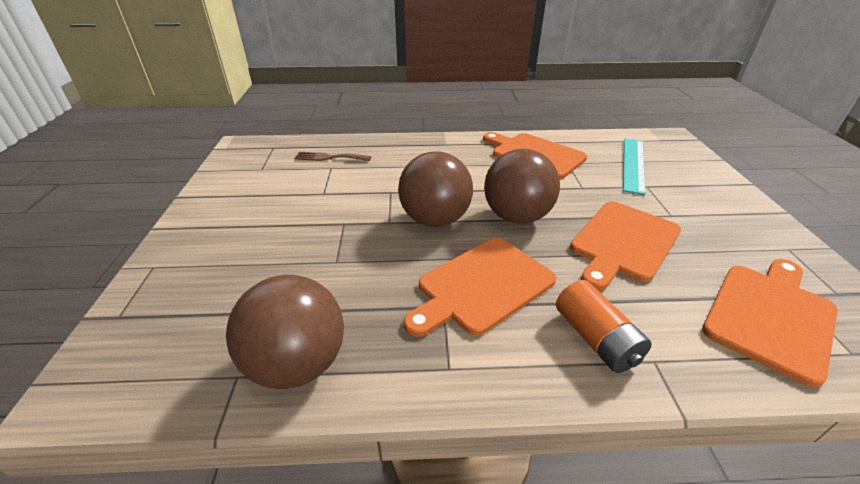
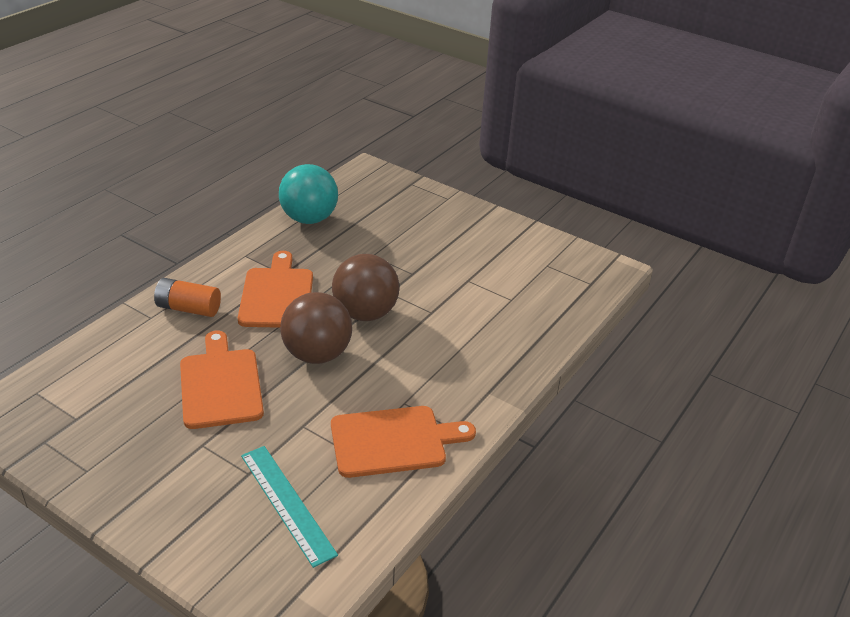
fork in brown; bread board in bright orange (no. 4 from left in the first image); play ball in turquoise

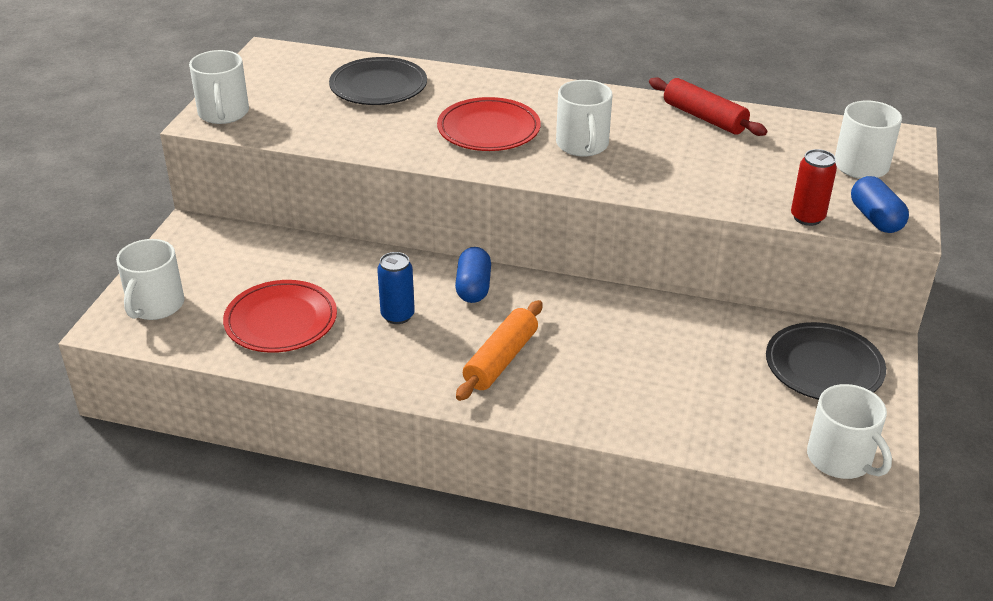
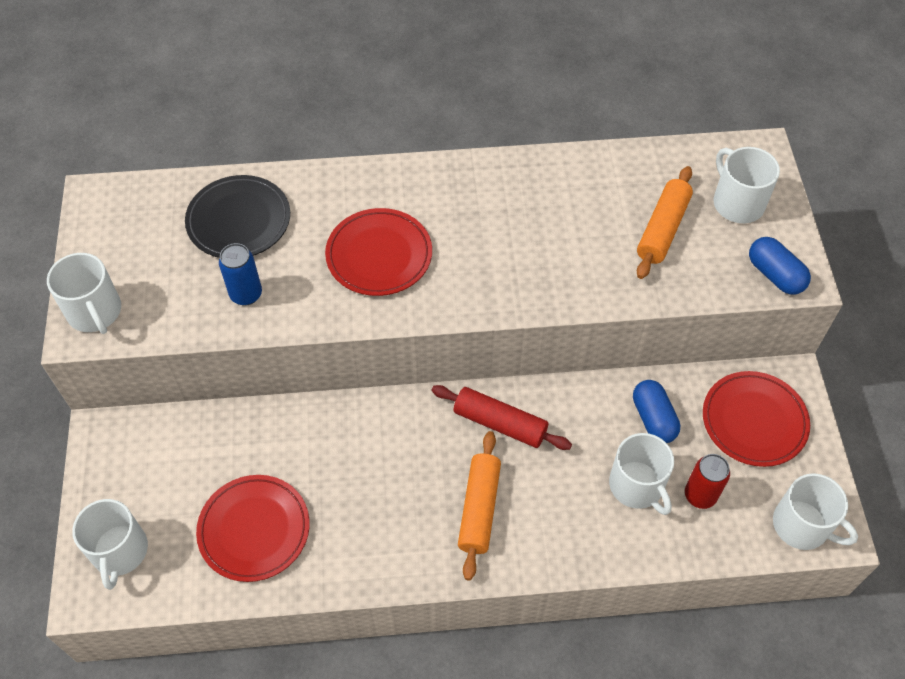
rolling pin in bright orange (no. 2 from left); can in blue; pill shape in blue (no. 1 from left); mug in snow-white (no. 3 from left); rolling pin in scarlet; can in scarlet; flat dish in scarlet (no. 3 from left)

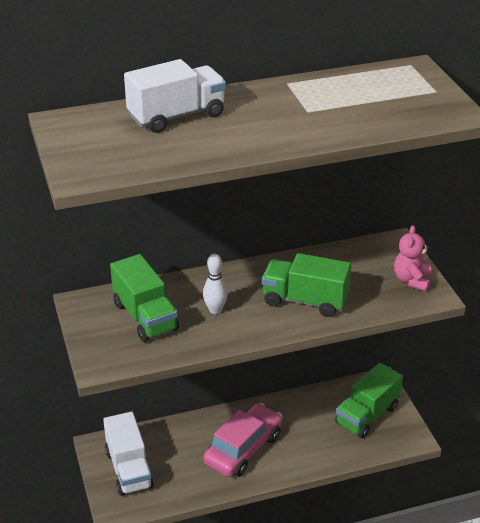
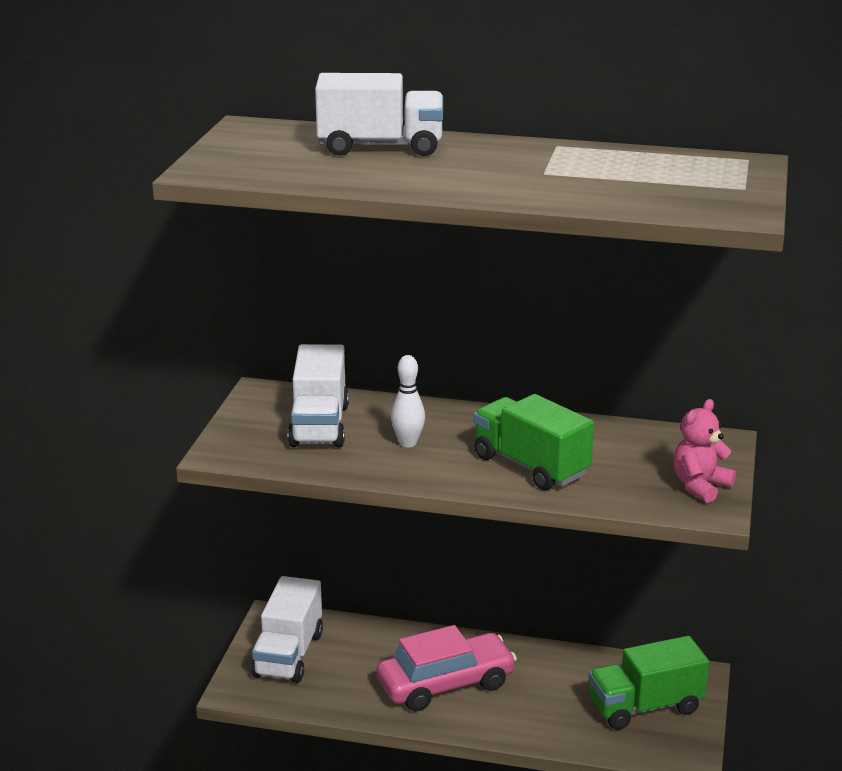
lorry in snow-white (no. 2 from left)

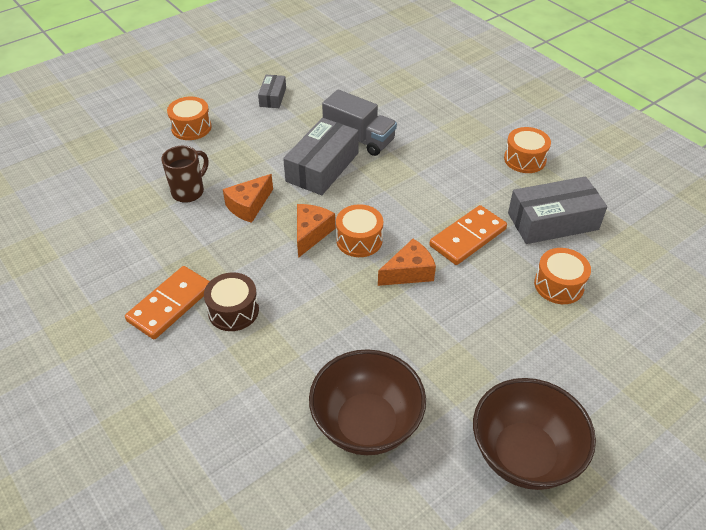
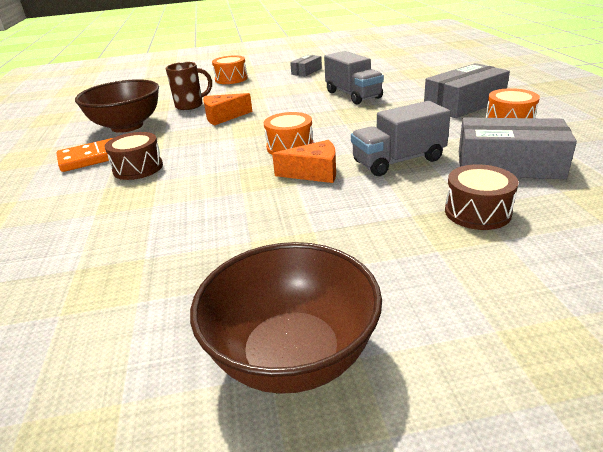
cheese wedge in bright orange (no. 2 from left in the first image); parcel in ash-grey (no. 2 from left); bowl in brown (no. 1 from left); lorry in ash-grey (no. 2 from left); drum in brown (no. 2 from left)

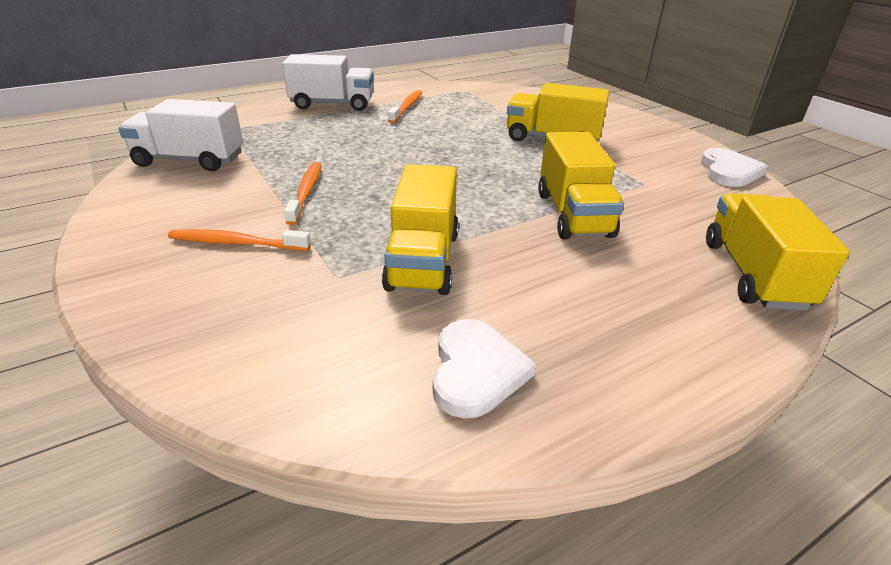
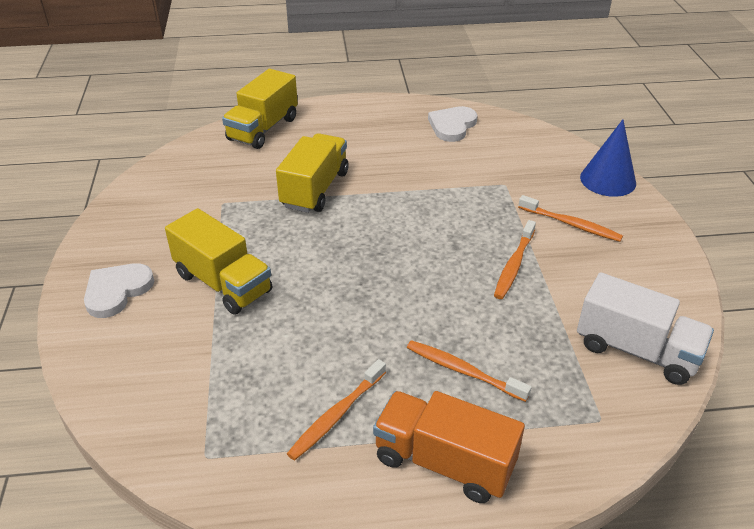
lorry in golden (no. 1 from left in the first image); tooth brush in bright orange (no. 2 from left); cone shape in blue; heart in snow-white (no. 1 from left); lorry in bright orange

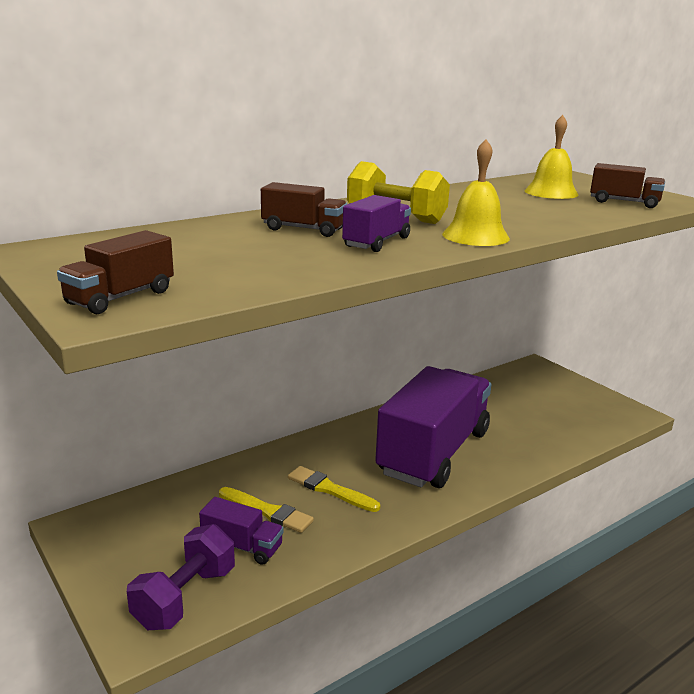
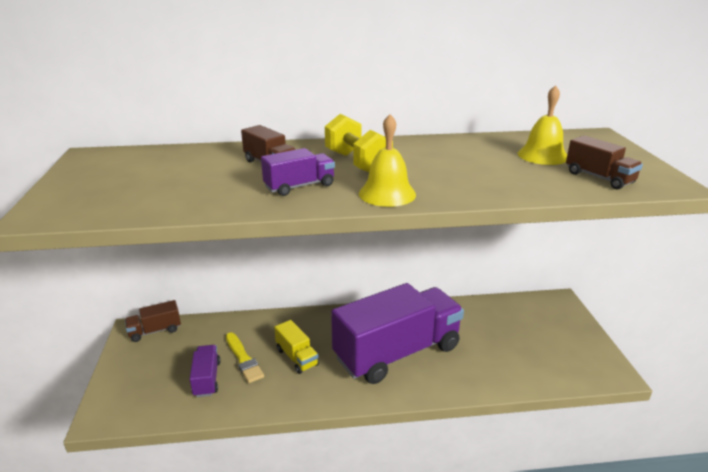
dumbbell in purple; lorry in brown (no. 1 from left); lorry in golden; lorry in purple (no. 1 from left)

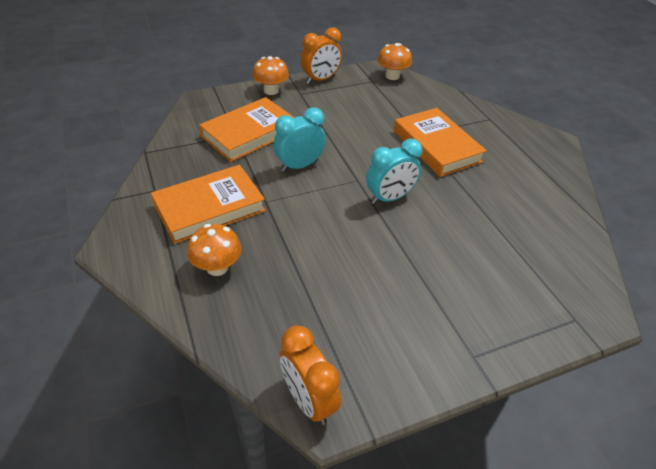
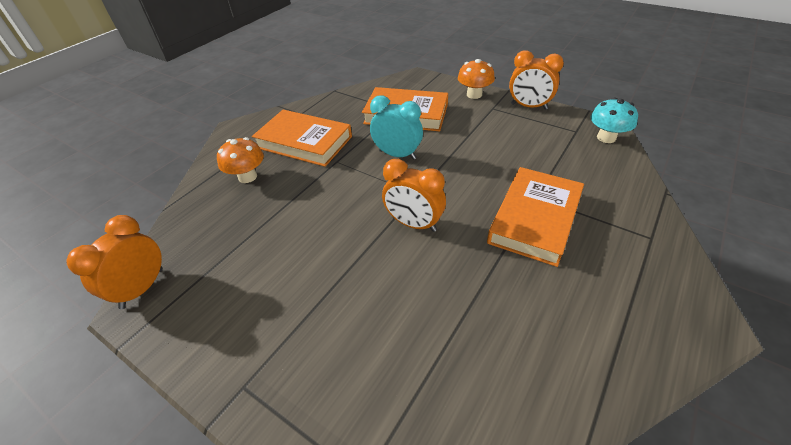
alarm clock in bright orange (no. 2 from left); toadstool in turquoise

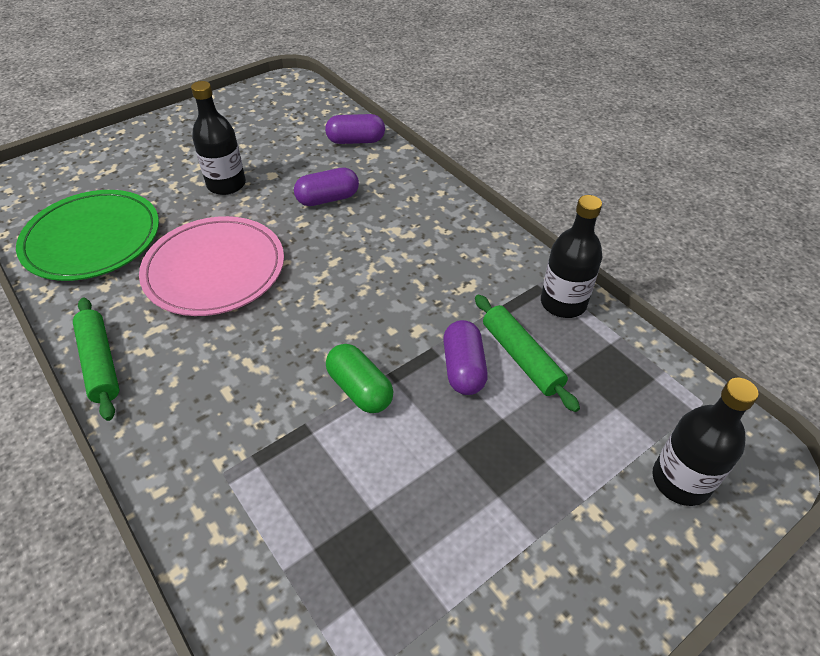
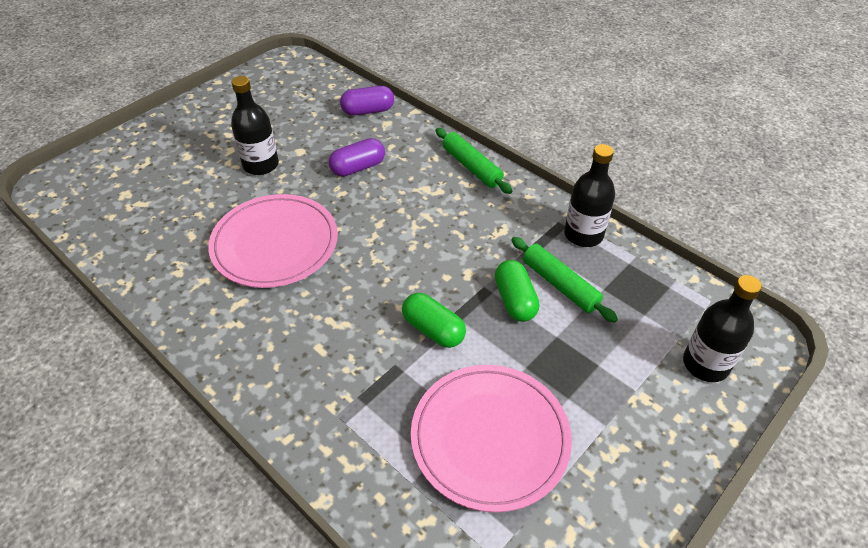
flat dish in leaf-green; flat dish in pink (no. 2 from left); rolling pin in leaf-green (no. 1 from left); pill shape in leaf-green (no. 2 from left)

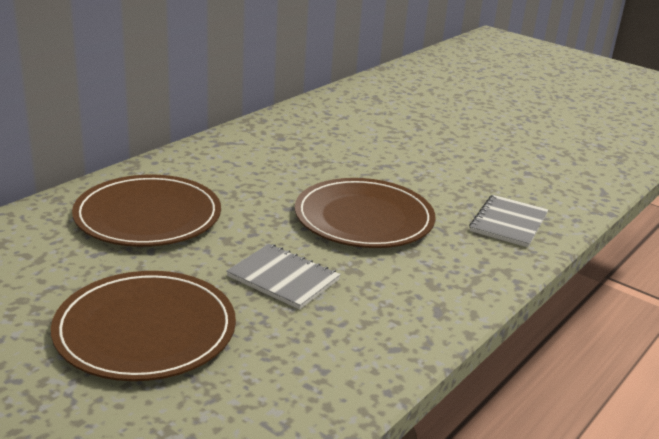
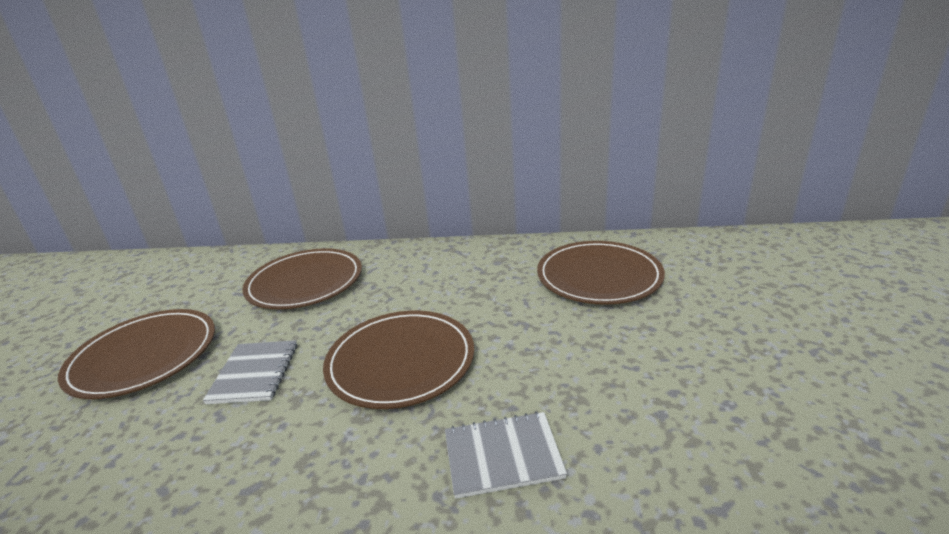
flat dish in brown (no. 4 from left)

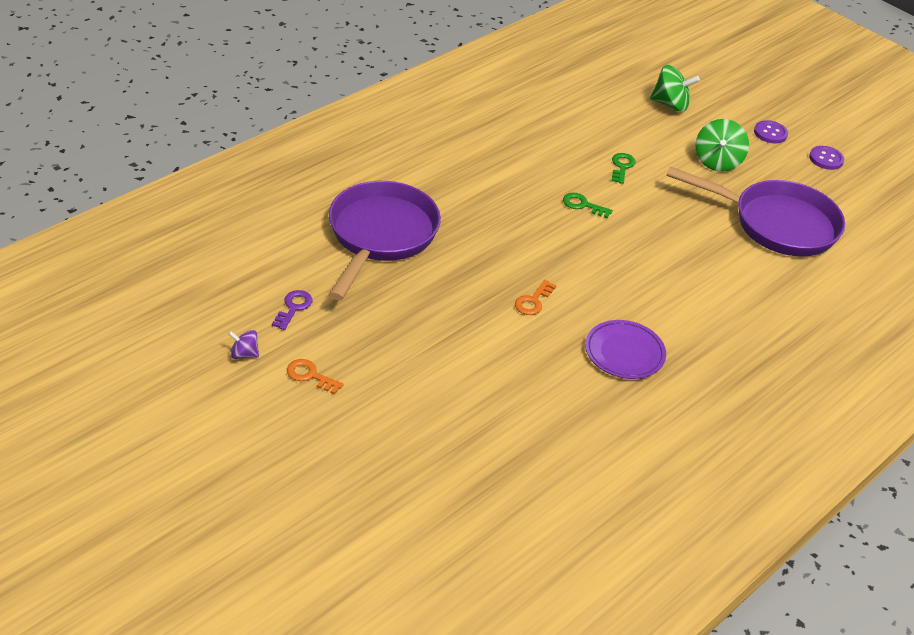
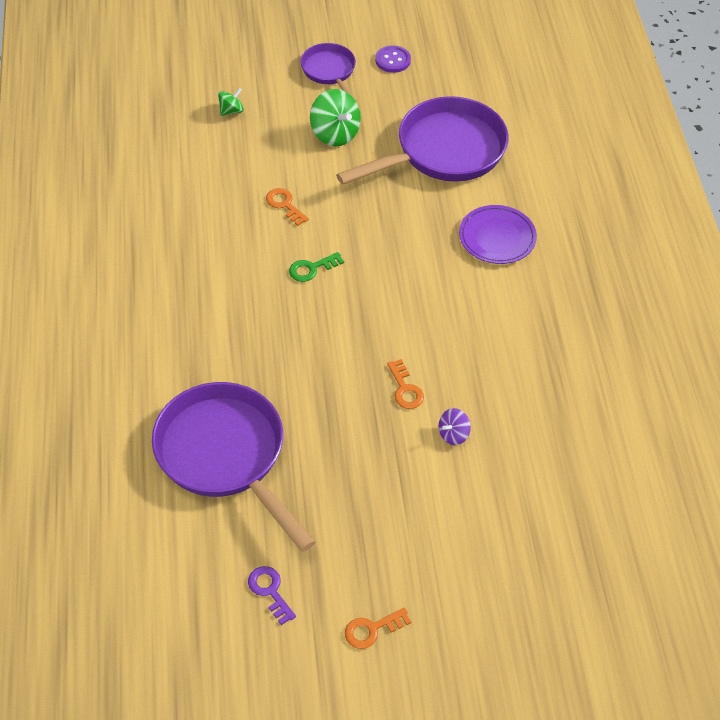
spinning top in purple; flat dish in purple; pan in purple (no. 2 from left); key in bright orange (no. 1 from left); spinning top in leaf-green (no. 1 from left)

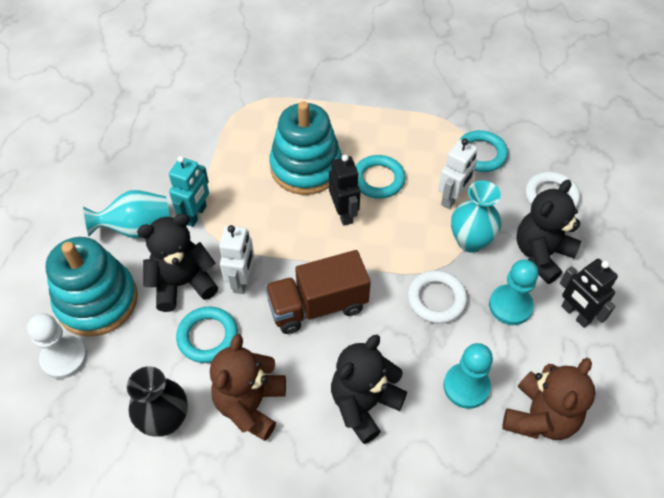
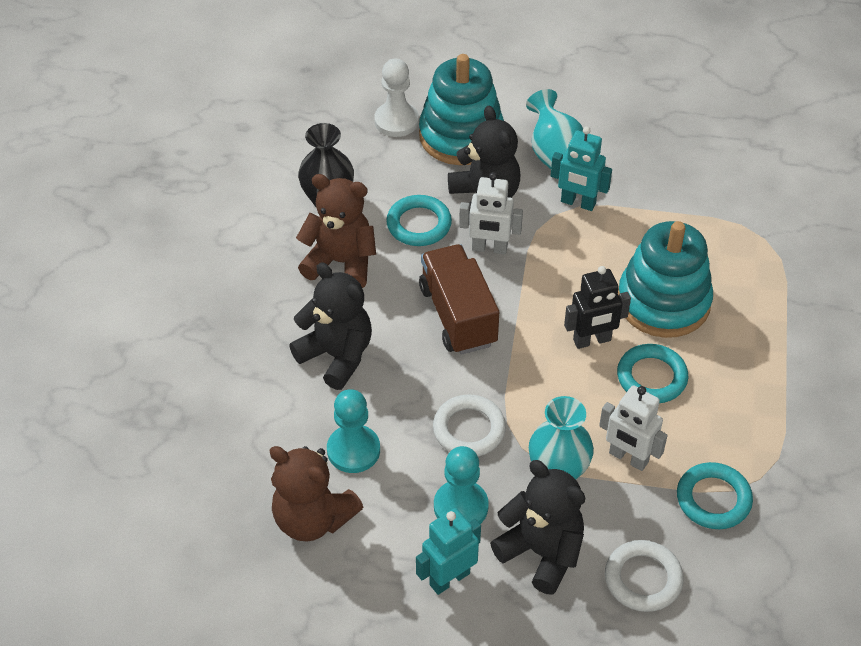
toy robot in turquoise (no. 1 from left)

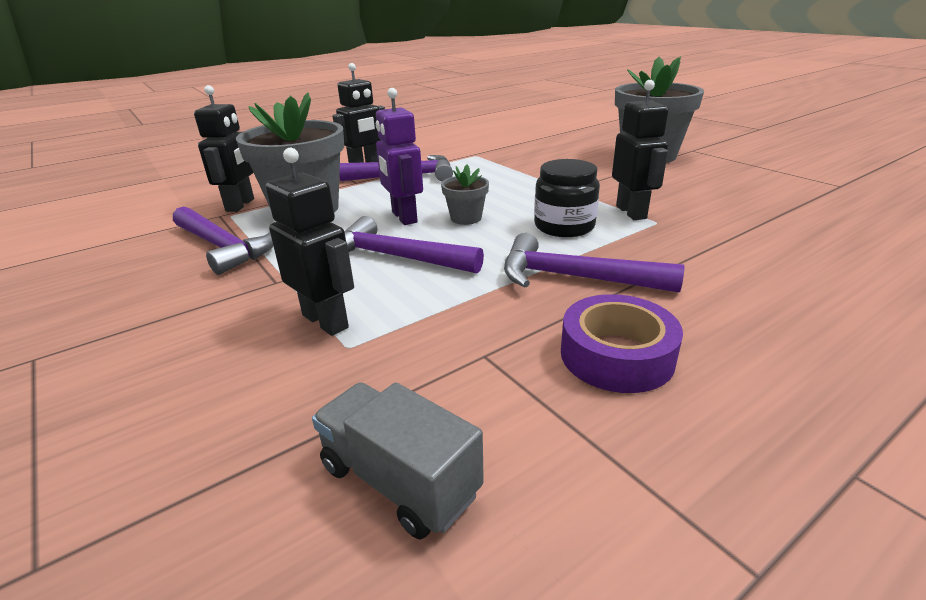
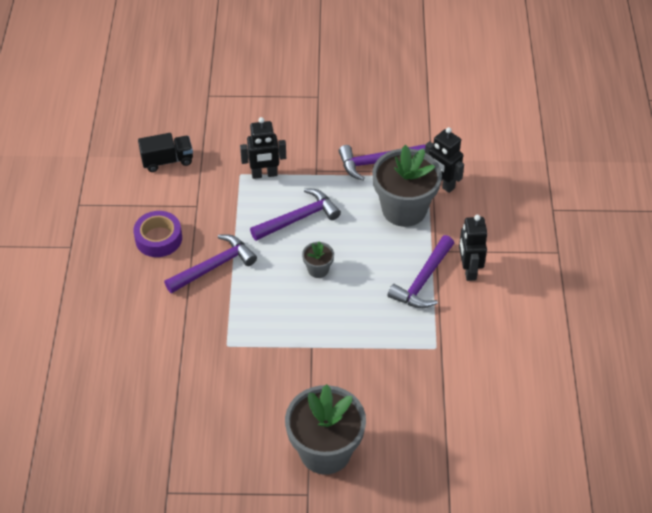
toy robot in purple; preserve jar in black; toy robot in black (no. 4 from left in the first image); lorry in black

